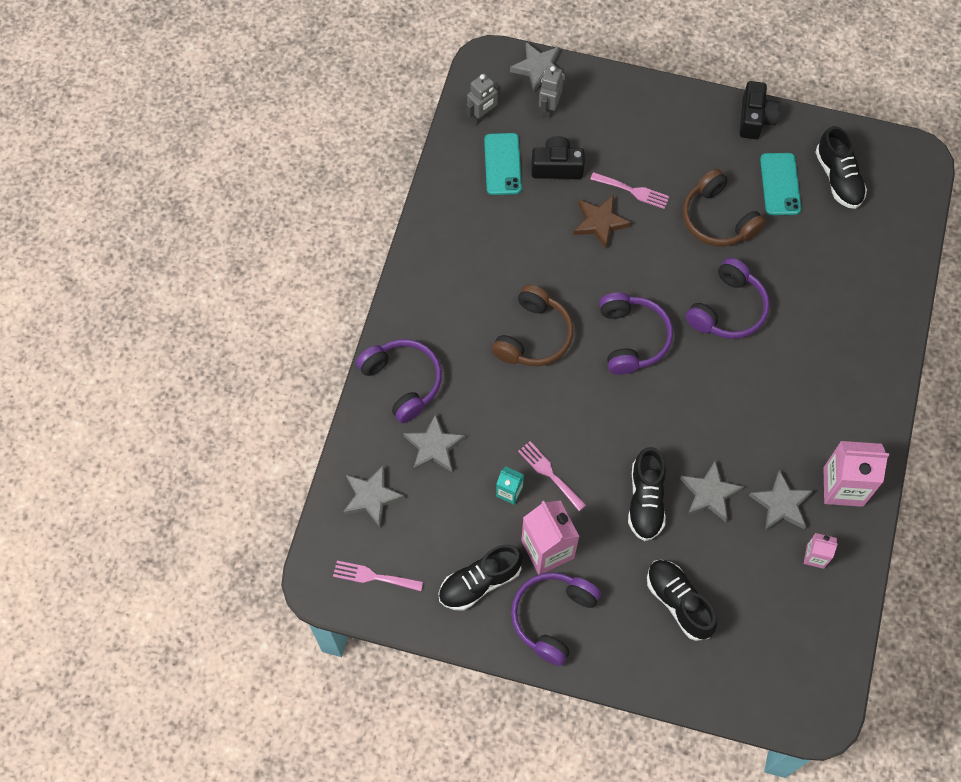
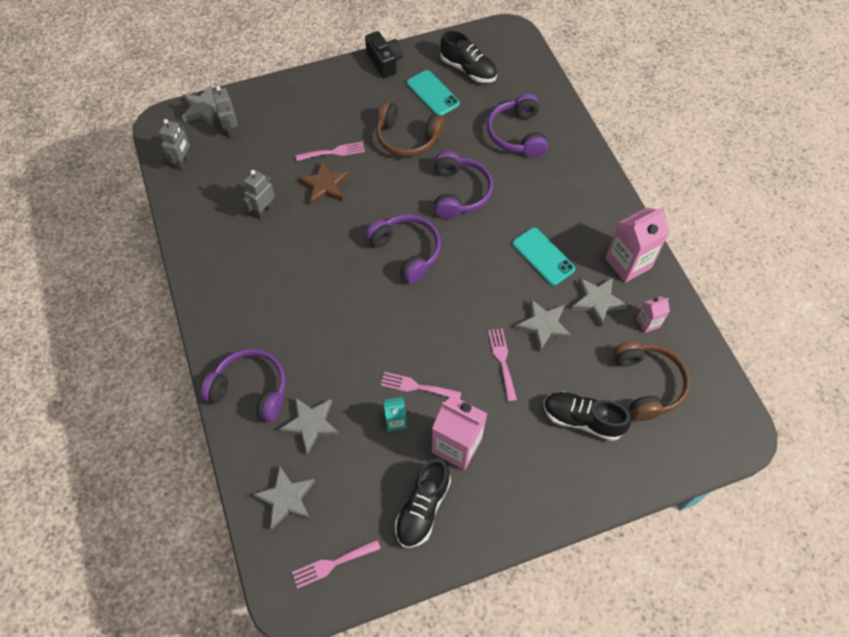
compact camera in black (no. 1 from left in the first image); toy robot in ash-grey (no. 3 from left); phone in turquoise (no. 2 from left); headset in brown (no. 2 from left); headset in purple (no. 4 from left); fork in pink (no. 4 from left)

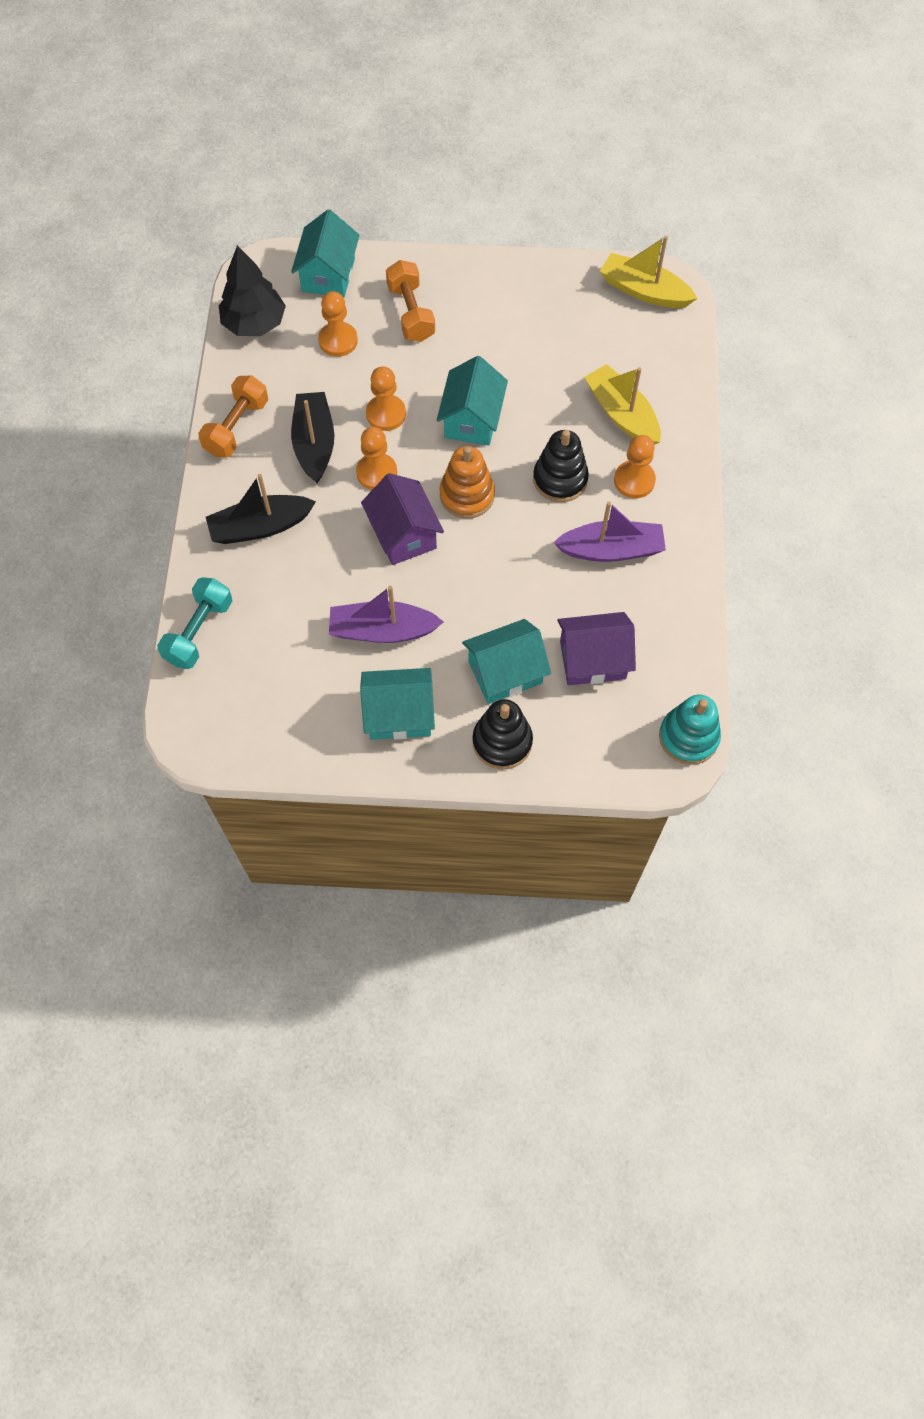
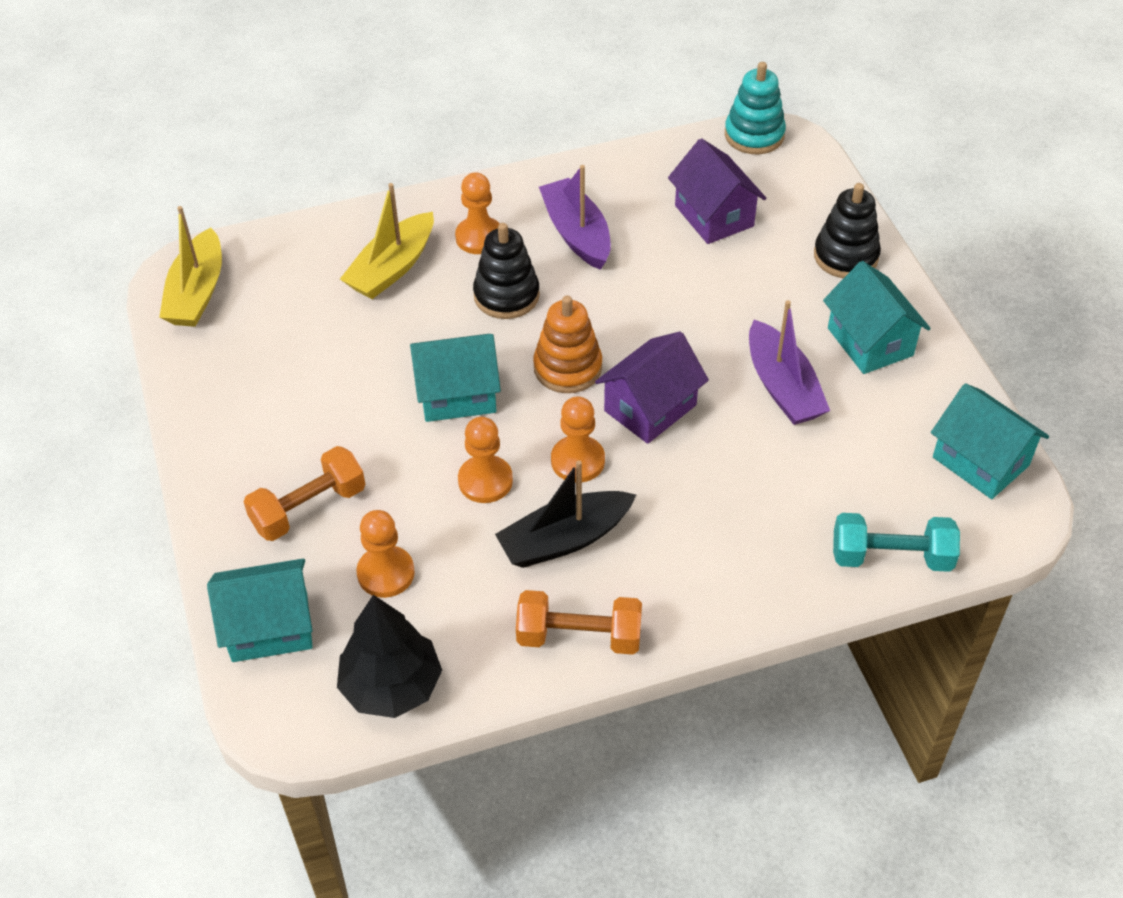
boat in black (no. 1 from left in the first image); toy house in turquoise (no. 4 from left)

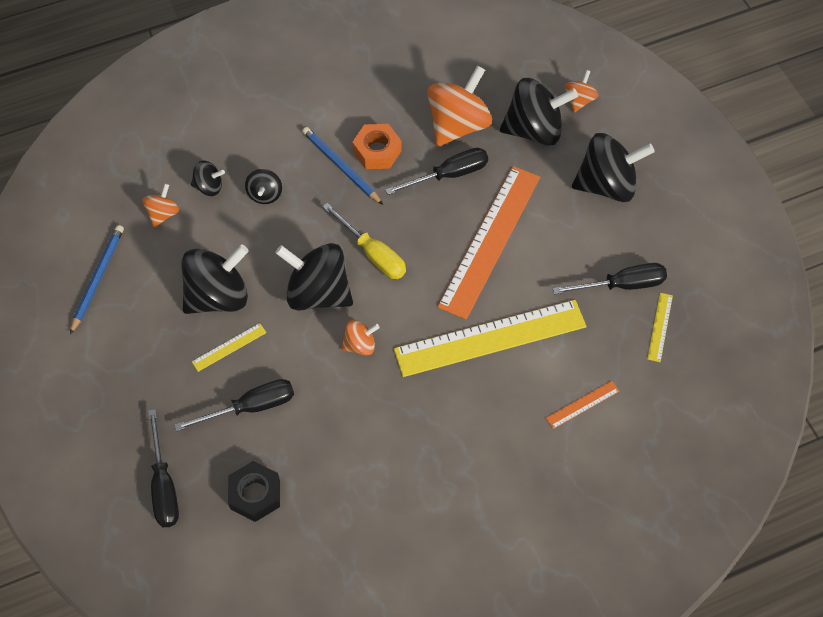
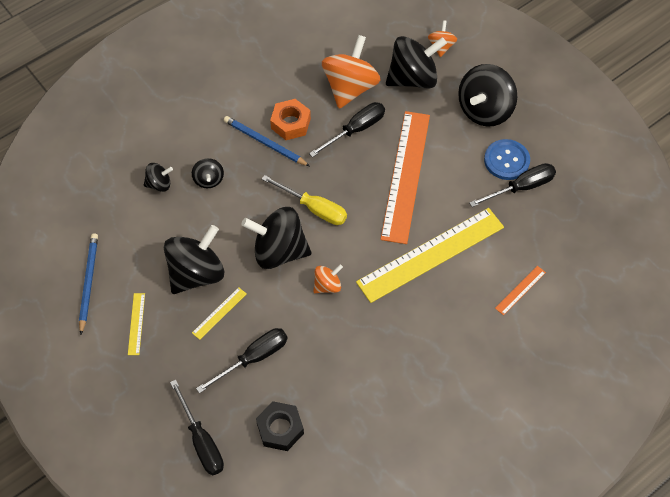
spinning top in bright orange (no. 1 from left in the first image); sewing button in blue; straightedge in golden (no. 1 from left); spinning top in black (no. 6 from left)

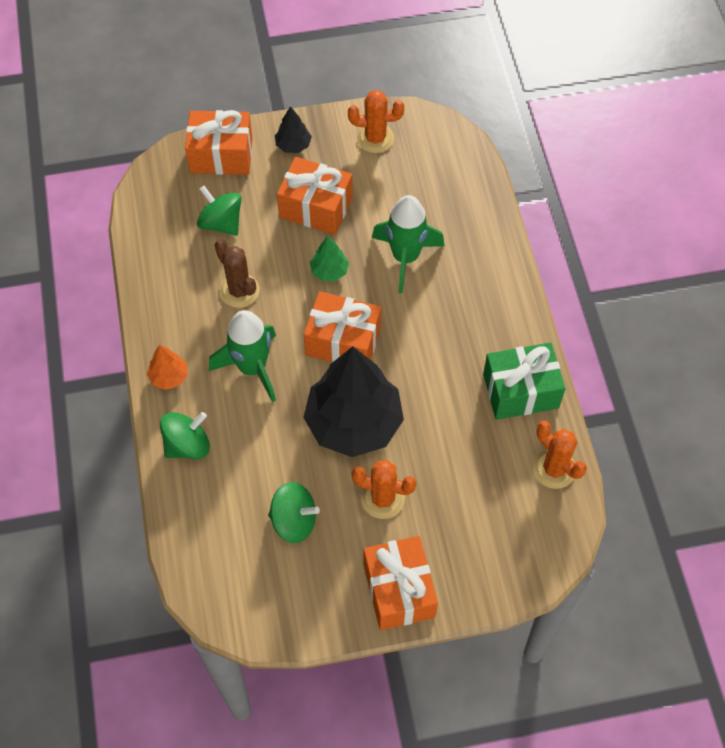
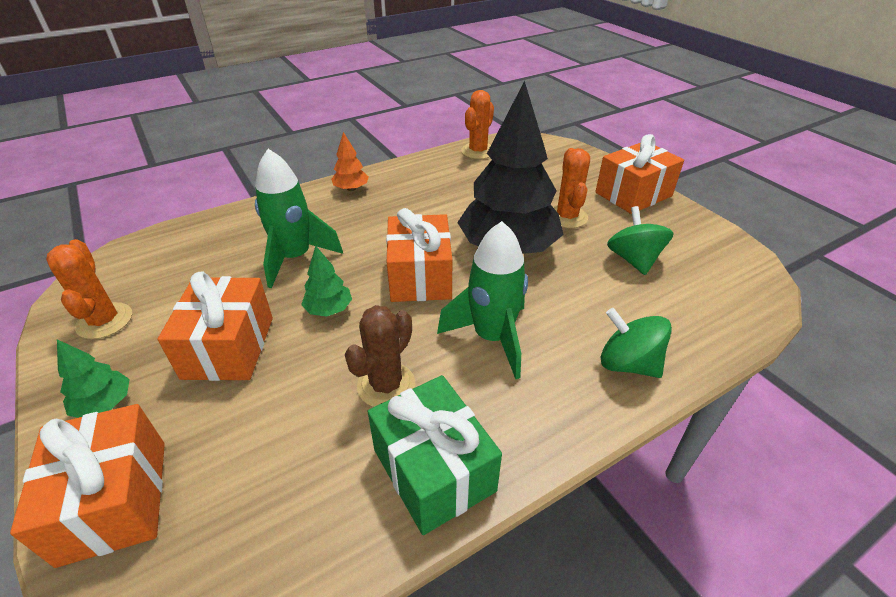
spinning top in leaf-green (no. 2 from left in the first image); tree in bright orange; present in leaf-green; tree in leaf-green (no. 1 from left)

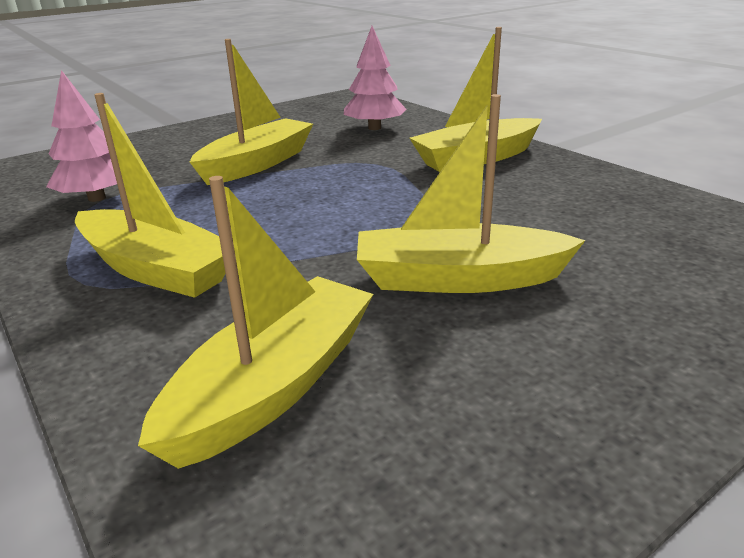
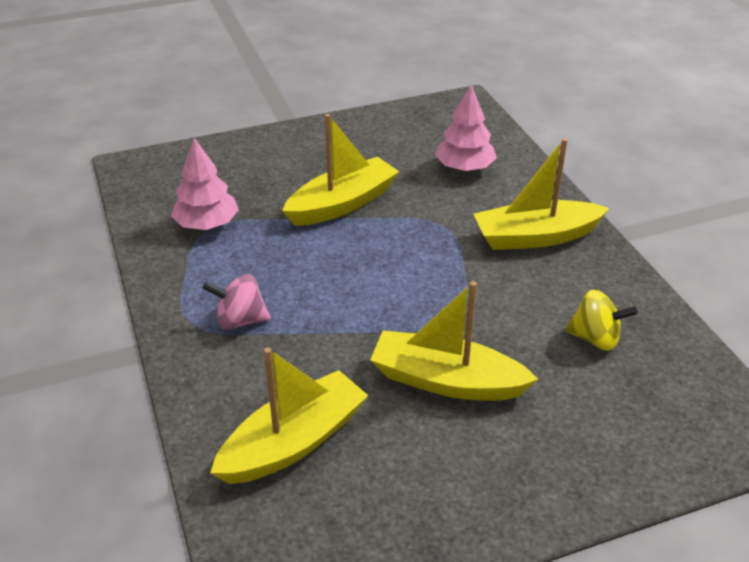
spinning top in golden; spinning top in pink

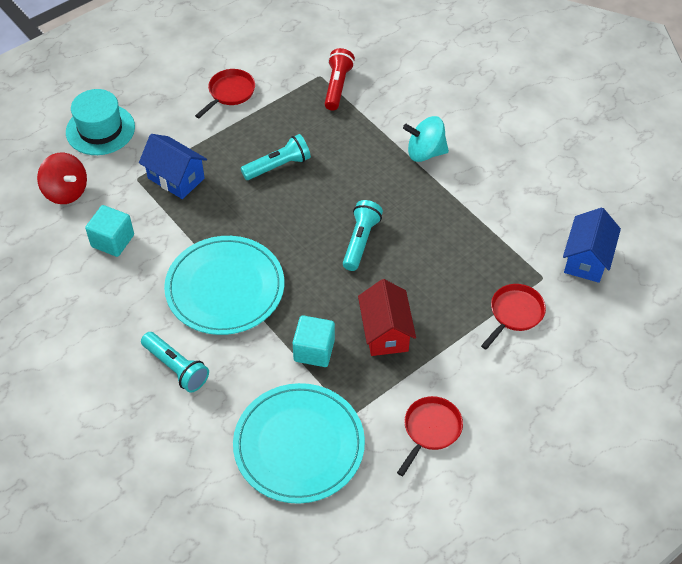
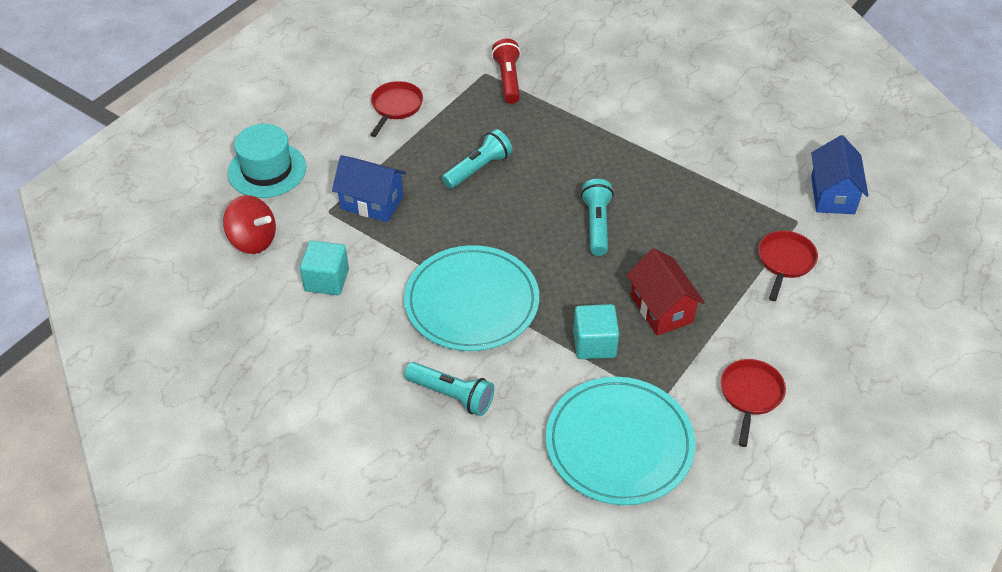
spinning top in turquoise

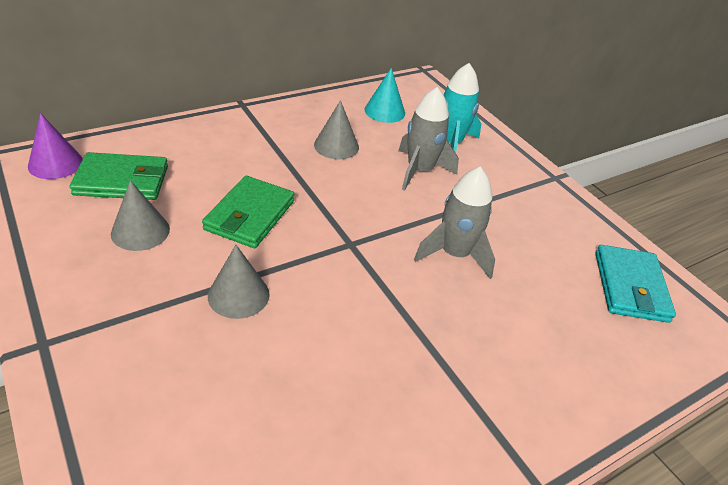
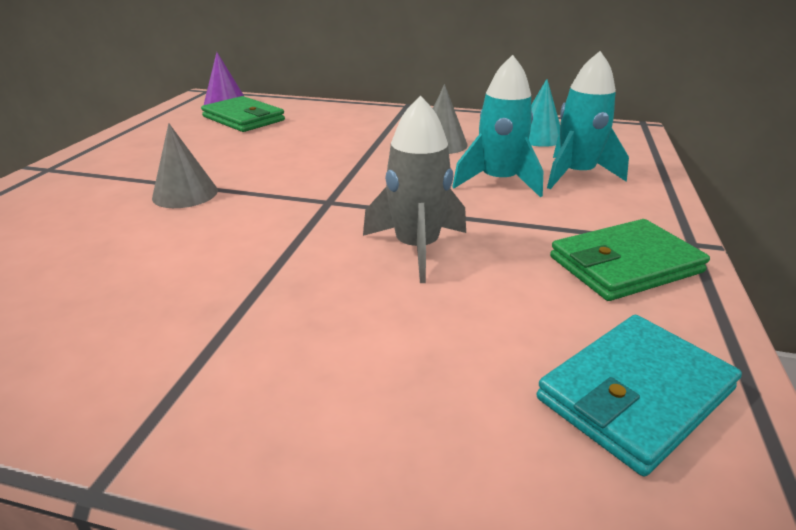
cone shape in ash-grey (no. 1 from left in the first image); billfold in leaf-green (no. 2 from left); spaceship in turquoise (no. 1 from left)

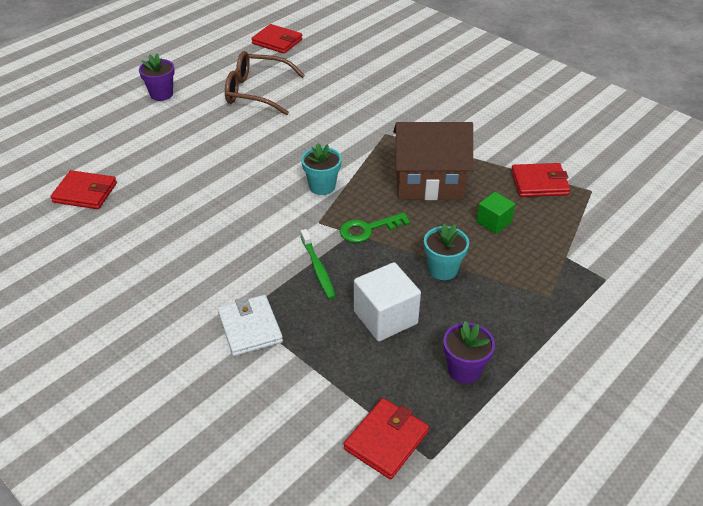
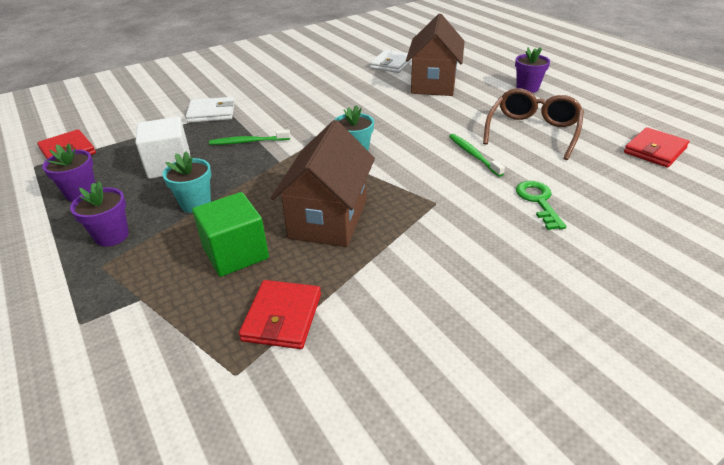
potted plant in purple (no. 2 from left); toy house in brown (no. 2 from left); tooth brush in leaf-green (no. 2 from left); key in leaf-green; billfold in snow-white (no. 2 from left); solid cube in leaf-green

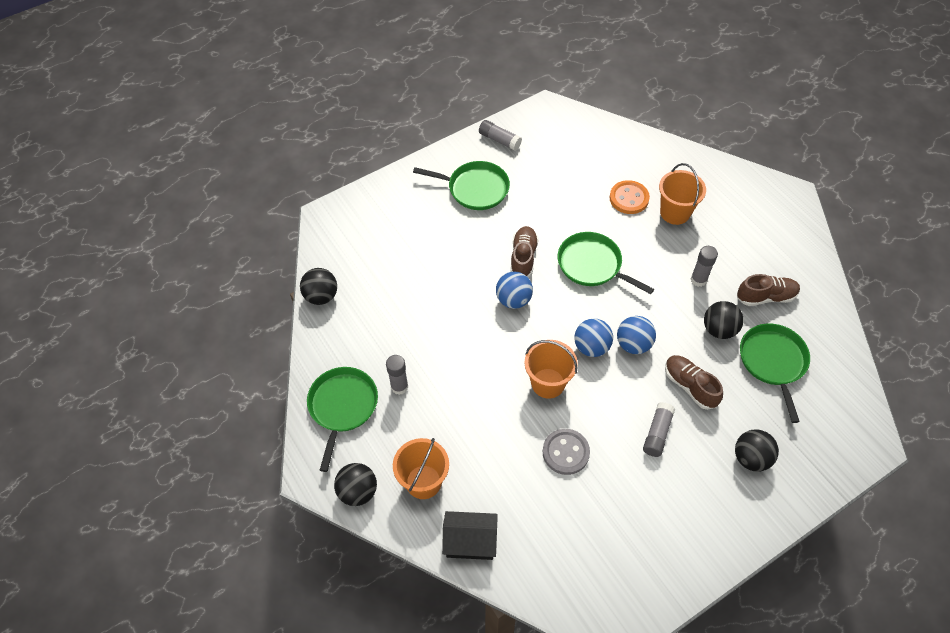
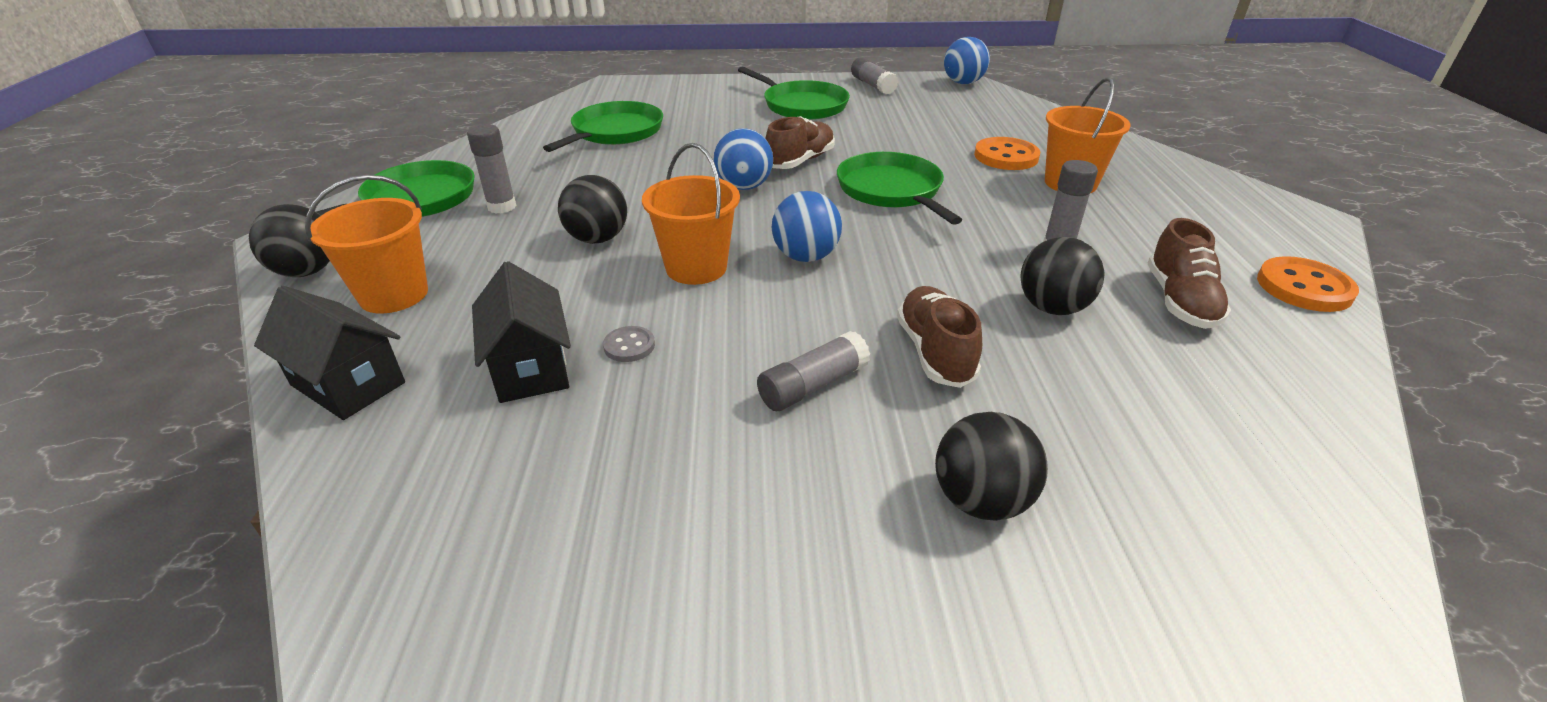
toy house in black (no. 2 from left); sewing button in bright orange (no. 2 from left); play ball in black (no. 2 from left); play ball in blue (no. 3 from left); pan in leaf-green (no. 2 from left); lace-up shoe in brown (no. 3 from left); sewing button in ash-grey

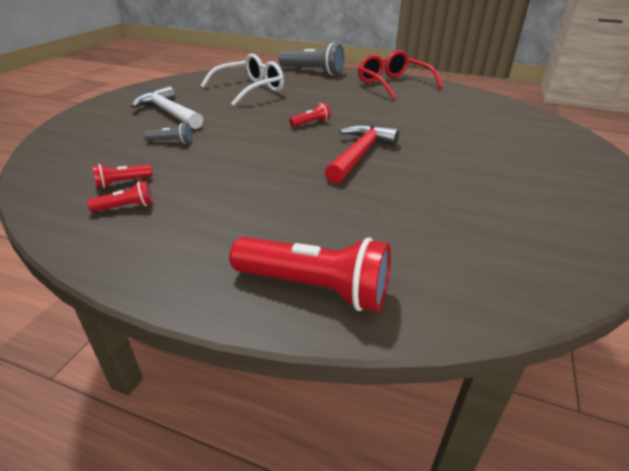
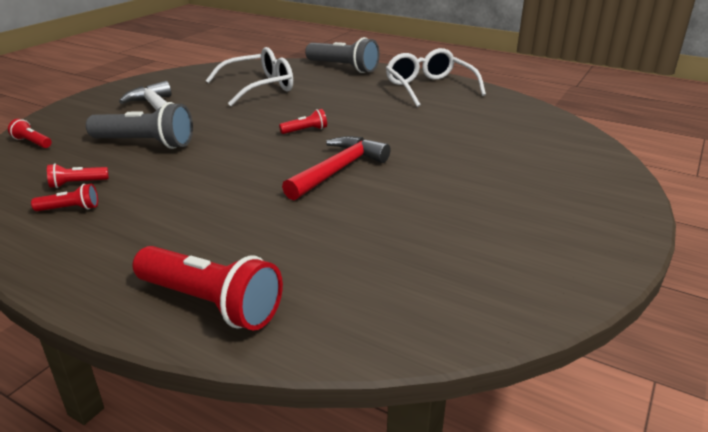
flashlight in scarlet (no. 1 from left); eyeglasses in snow-white (no. 2 from left); flashlight in ash-grey (no. 1 from left)

